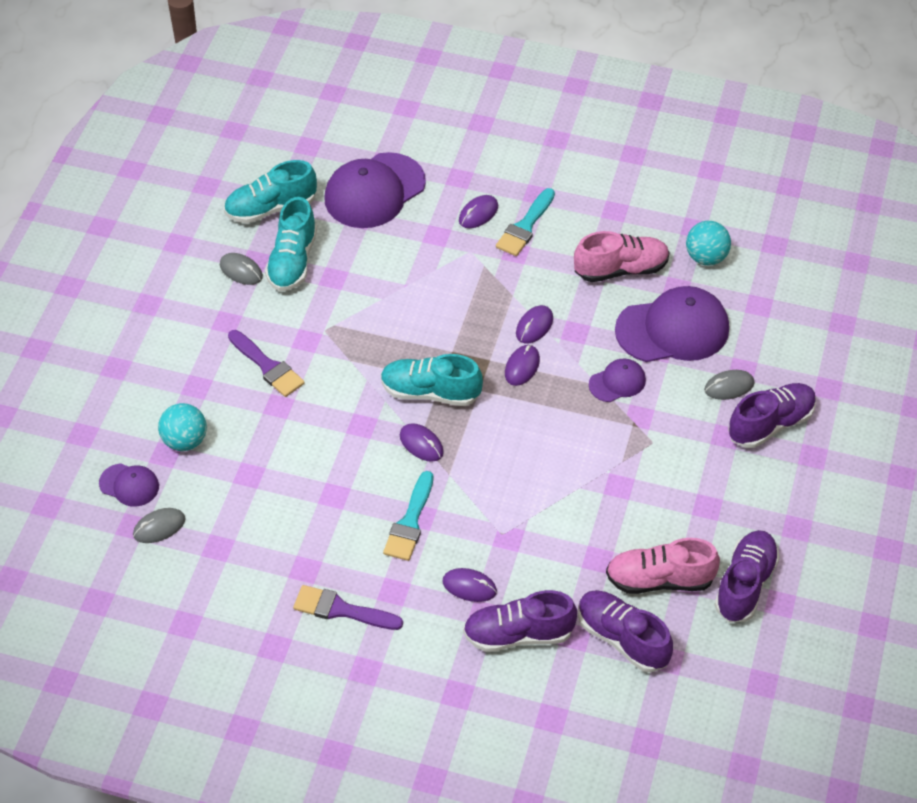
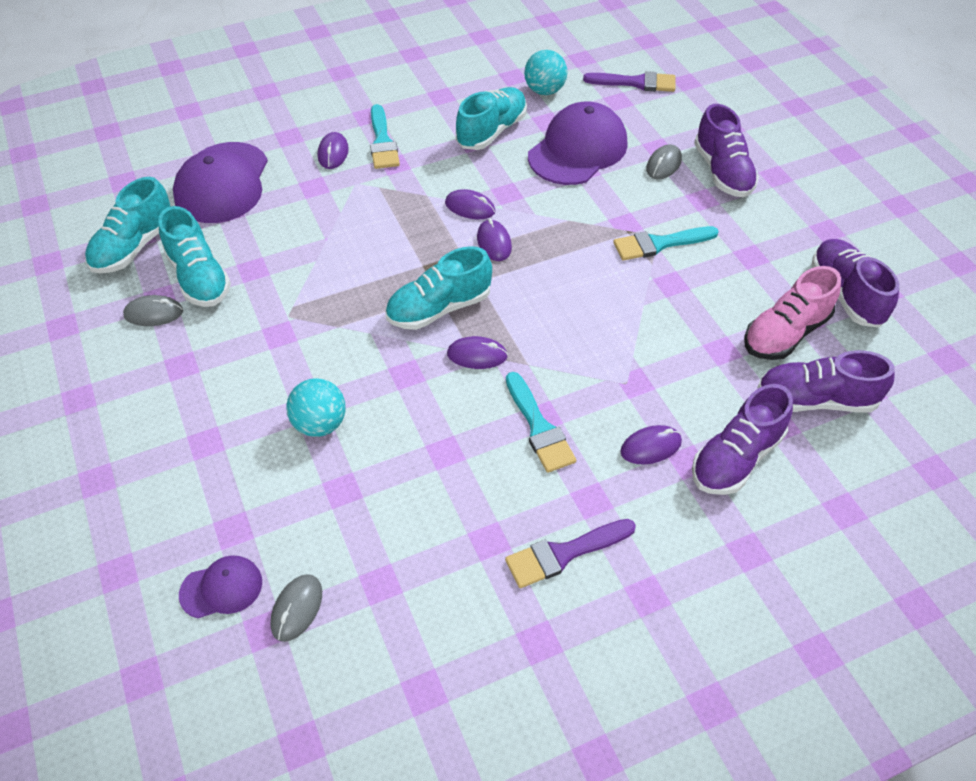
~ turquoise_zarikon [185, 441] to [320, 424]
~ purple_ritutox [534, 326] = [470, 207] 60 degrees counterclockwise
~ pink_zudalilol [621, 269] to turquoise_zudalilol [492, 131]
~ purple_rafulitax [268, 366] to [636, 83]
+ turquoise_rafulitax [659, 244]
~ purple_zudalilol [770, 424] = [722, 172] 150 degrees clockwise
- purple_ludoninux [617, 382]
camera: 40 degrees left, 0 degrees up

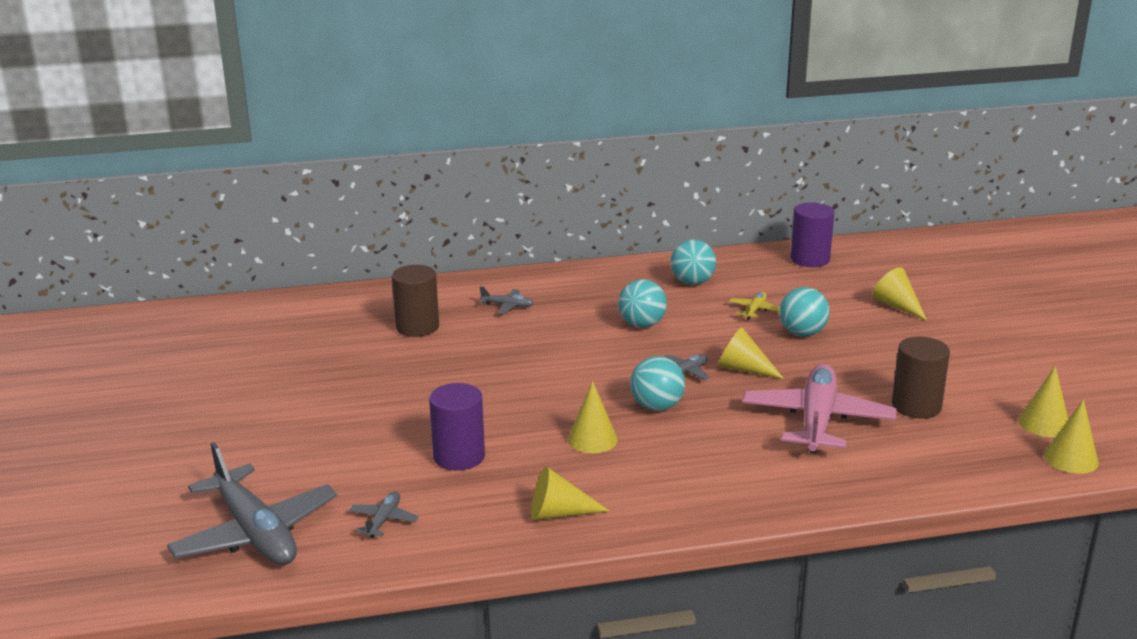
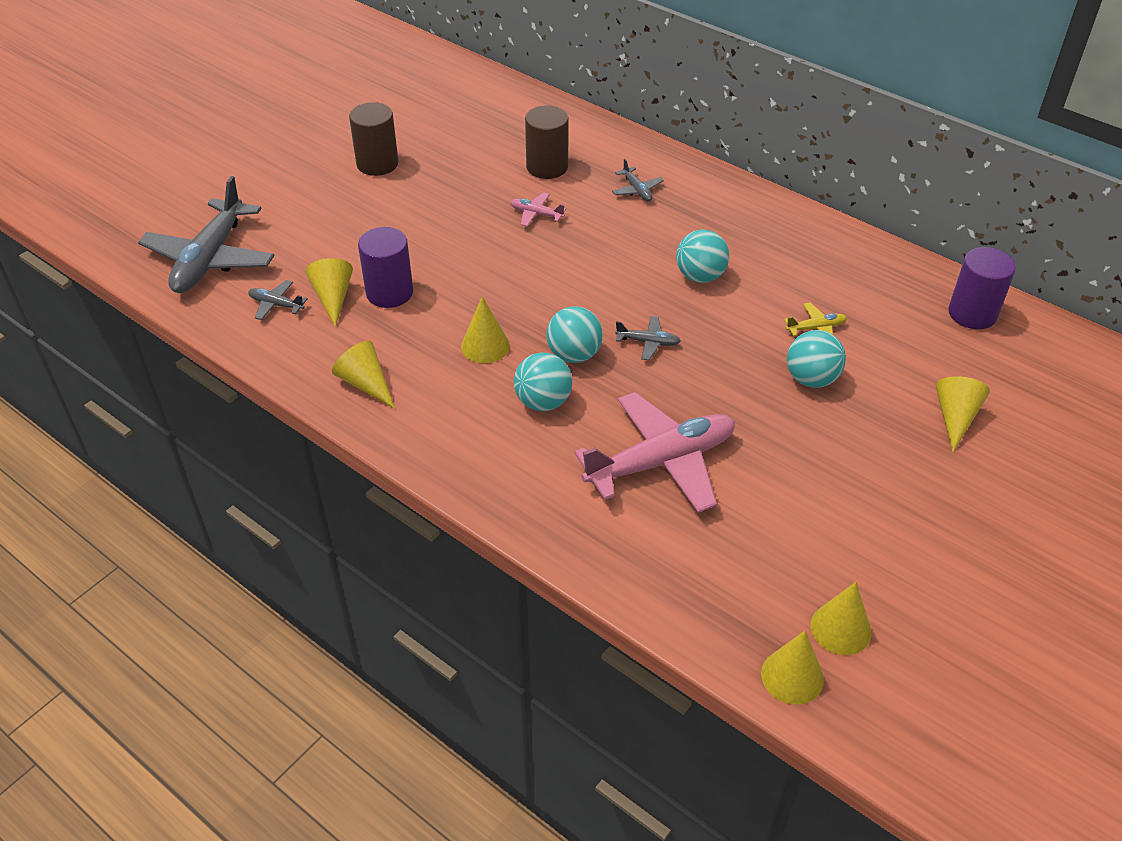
~ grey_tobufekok [383, 520] = [276, 305] 135 degrees counterclockwise
~ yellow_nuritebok [744, 369] to [333, 297]
~ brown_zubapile [916, 406] to [377, 163]
+ pink_tobufekok [536, 214]
~ turquoise_zarikon [692, 282] to [543, 402]
camera: 50 degrees right, 20 degrees up

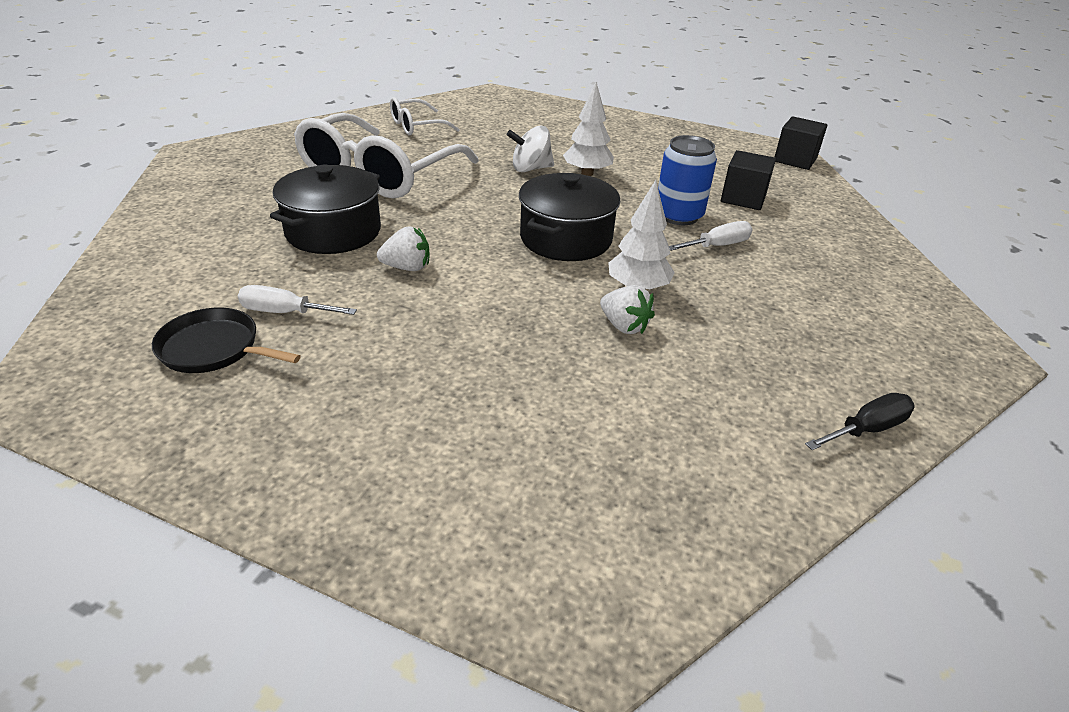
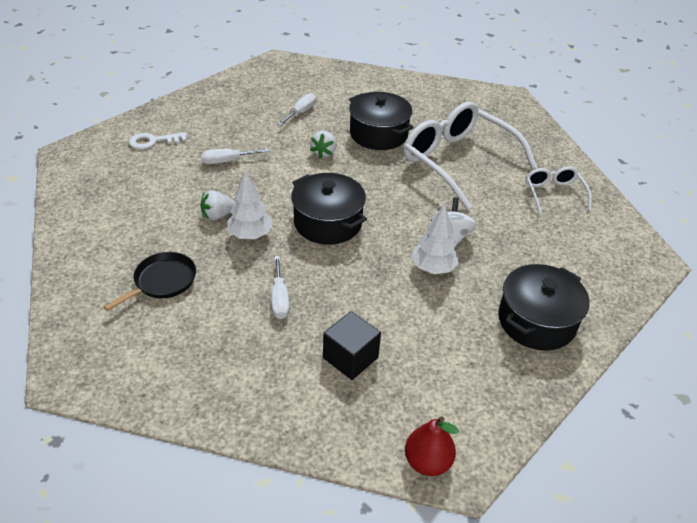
~ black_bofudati [214, 348] to [162, 281]
+ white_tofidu [153, 141]
+ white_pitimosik [227, 161]
~ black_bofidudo [795, 160] to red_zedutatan [427, 462]
+ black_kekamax [536, 321]
- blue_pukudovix [678, 216]
- black_pitimosik [866, 429]
camera: 110 degrees right, 5 degrees up

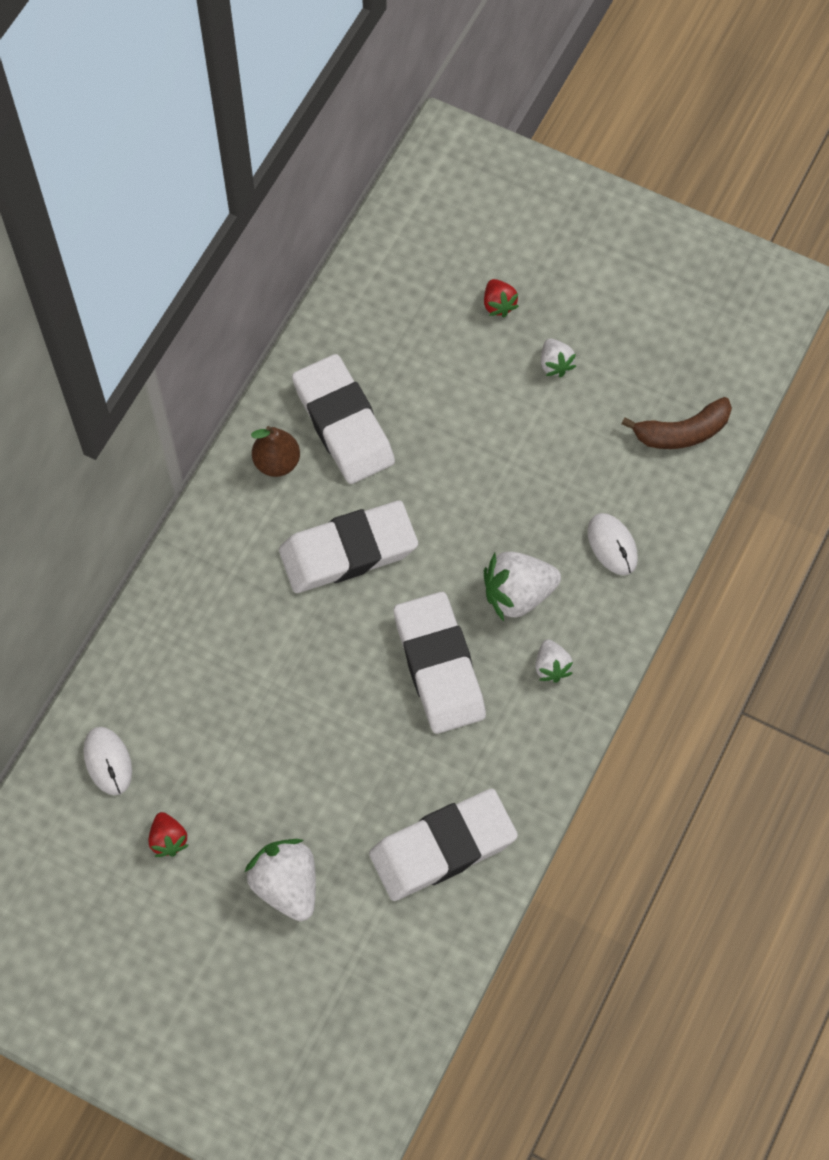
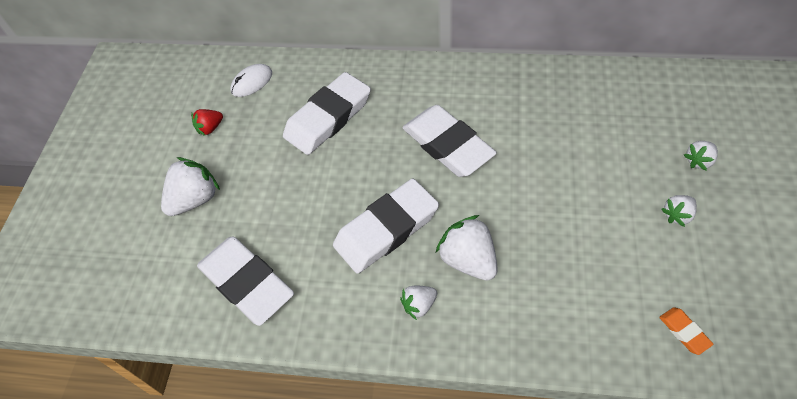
~ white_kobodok [343, 423] to [328, 118]
~ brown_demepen [682, 432] to orange_kobodok [684, 332]
~ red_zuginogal [498, 305] to white_zuginogal [699, 161]
- brown_zedutatan [277, 462]
- white_ritutox [612, 545]
camera: 75 degrees right, 10 degrees down

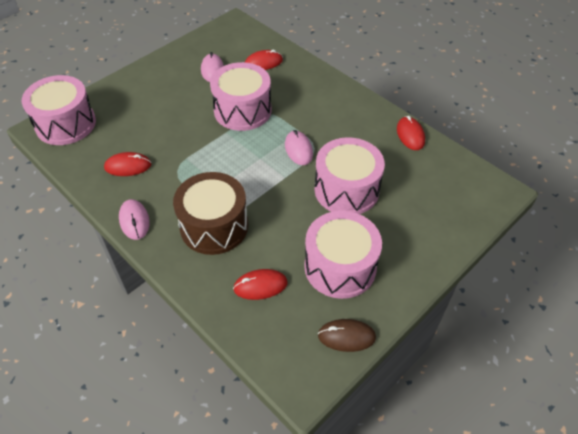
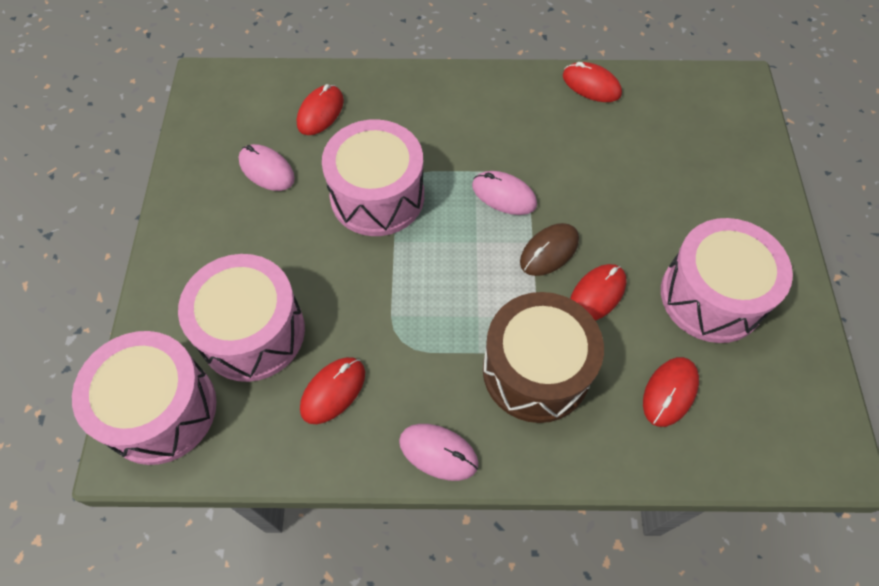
~ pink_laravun [346, 190] to [252, 332]
~ brown_ritutox [346, 336] to [549, 251]
+ red_ritutox [597, 294]
camera: 45 degrees left, 10 degrees up

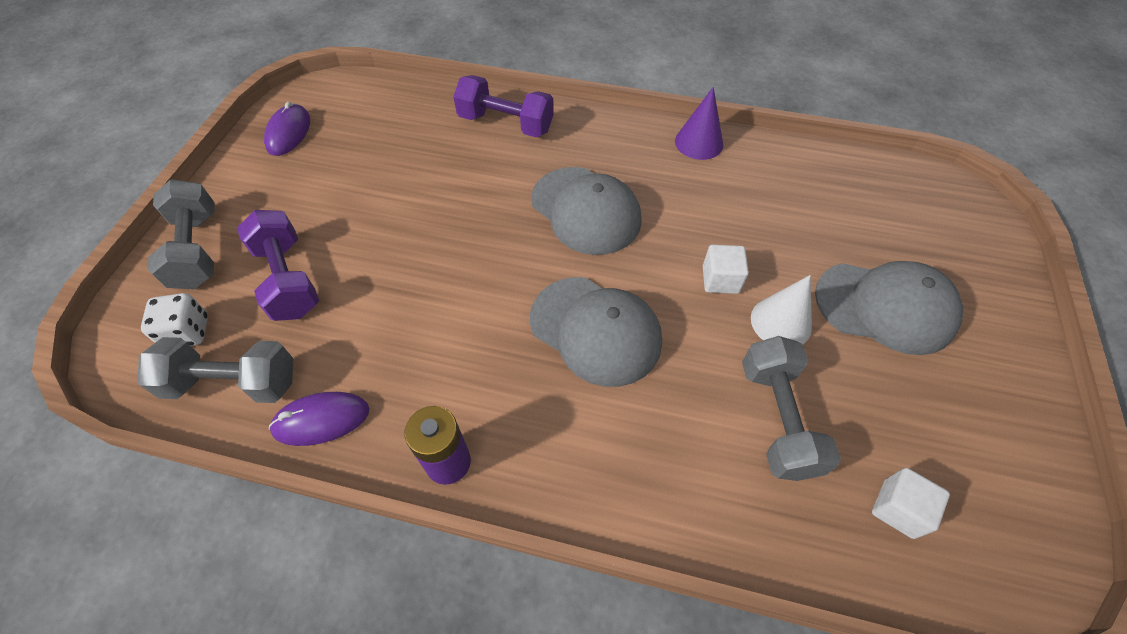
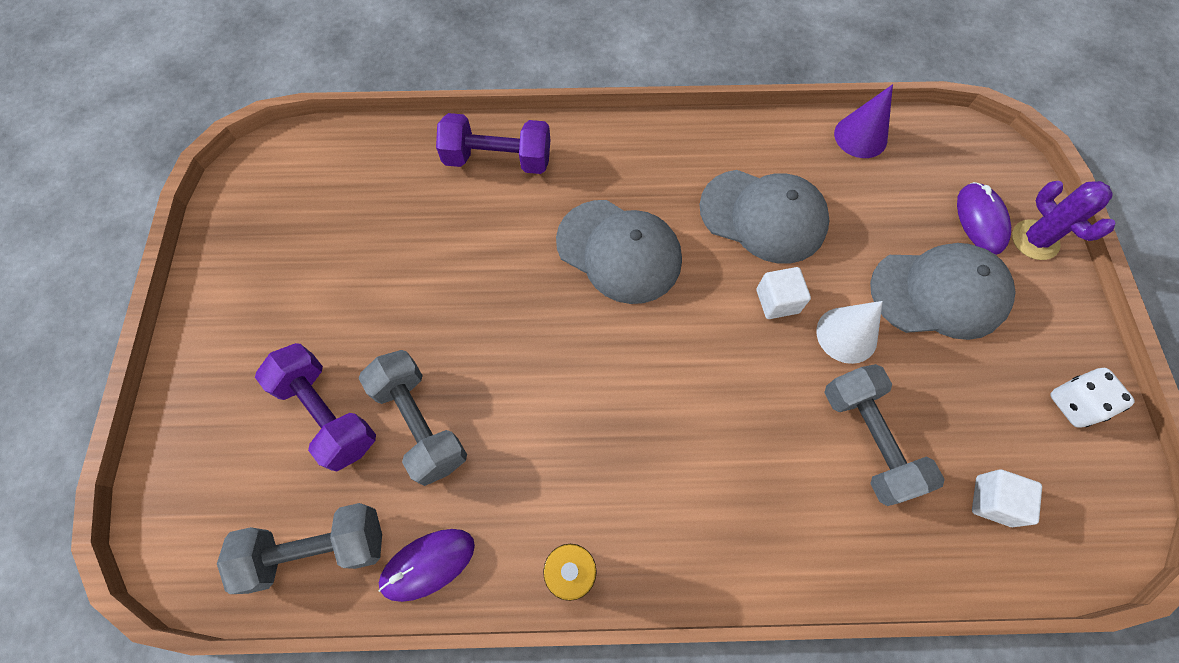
~ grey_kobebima [197, 250] to [421, 423]
~ grey_ludoninux [595, 330] to [763, 216]
~ purple_nuritebok [699, 142] to [860, 136]
~ purple_ritutox [289, 133] to [980, 220]
+ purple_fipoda [1035, 240]
~ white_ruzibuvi [188, 332] to [1074, 404]
camera: 15 degrees left, 10 degrees up

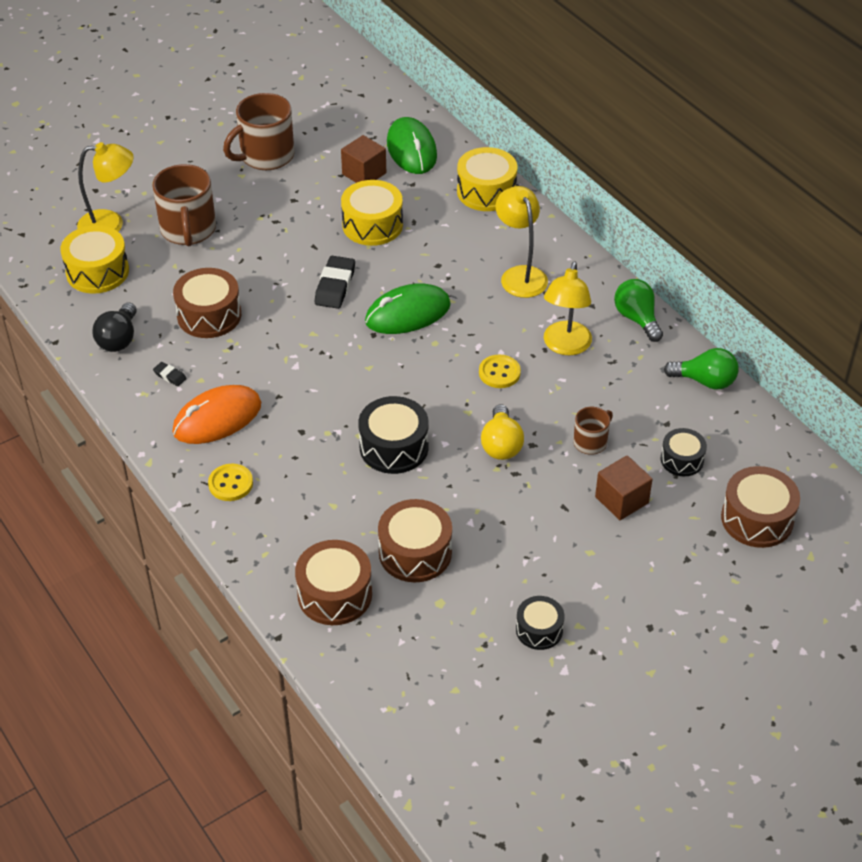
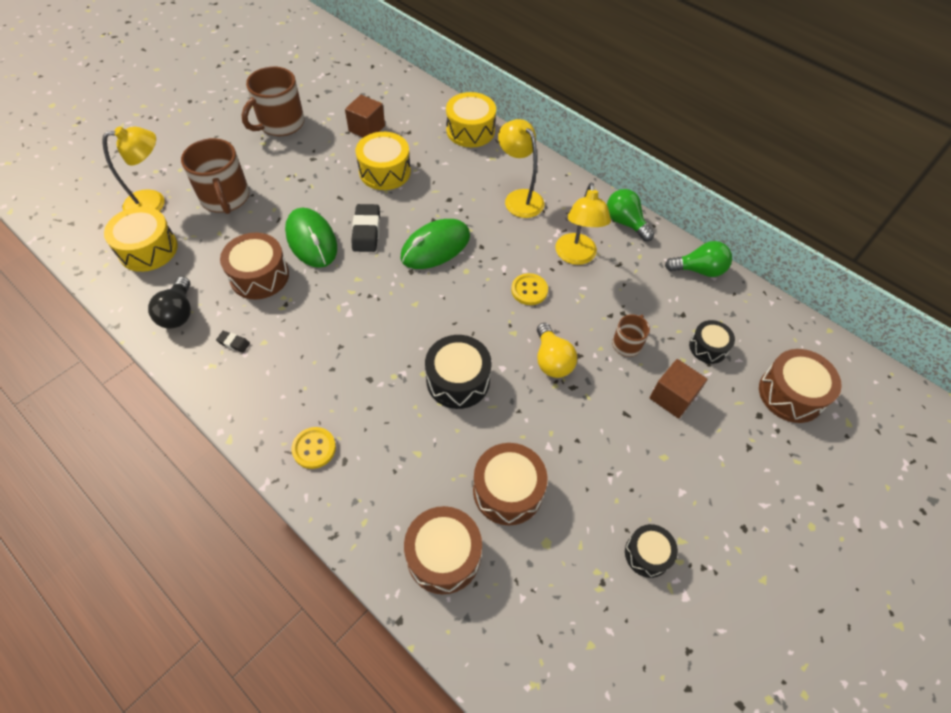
~ green_ritutox [411, 149] to [311, 240]
- orange_ritutox [217, 418]
camera: 15 degrees left, 10 degrees up

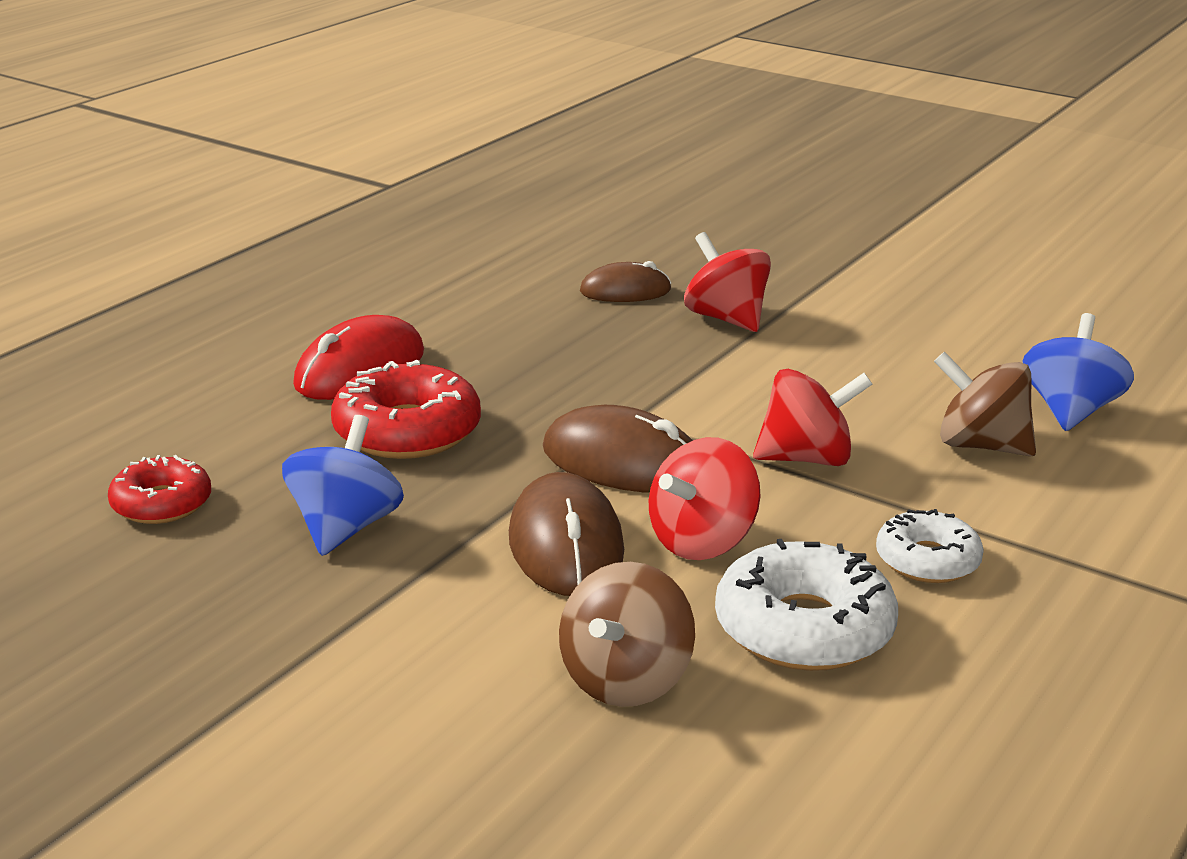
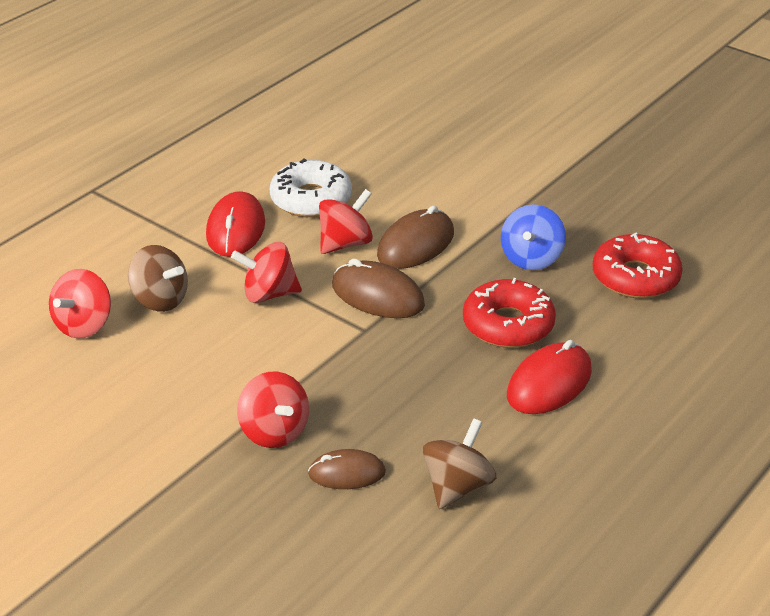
~ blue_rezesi [1070, 411] to red_rezesi [84, 325]
~ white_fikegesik [927, 560] to red_ritutox [235, 229]
~ brown_ritutox [565, 544] = [416, 244] 45 degrees clockwise
~ brown_rezesi [625, 680] to [457, 487]
~ red_fikegesik [161, 504] = [635, 277] x1.61
camera: 175 degrees left, 10 degrees up

